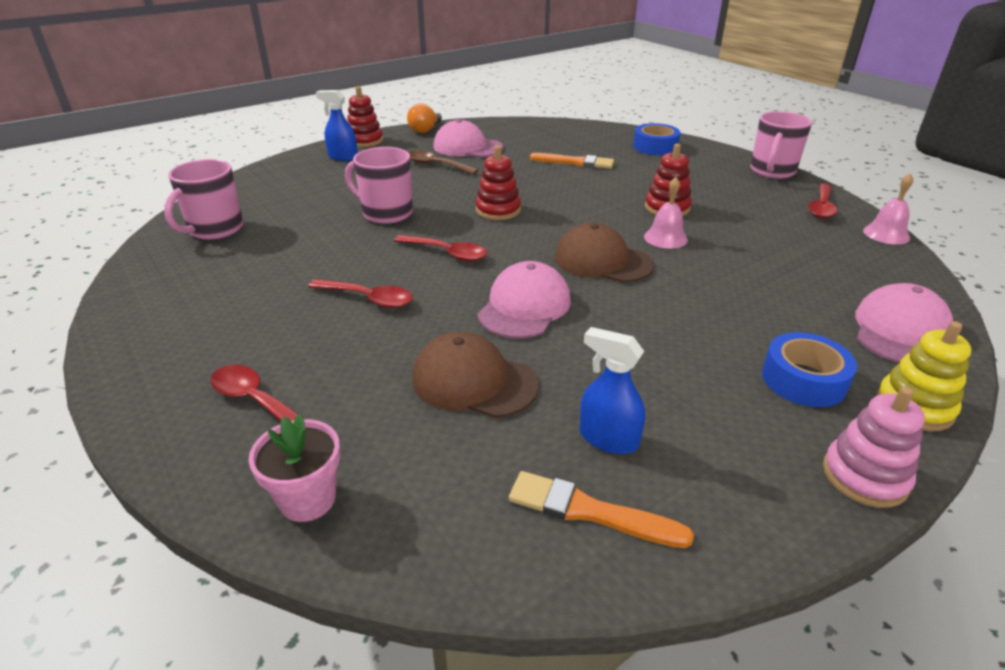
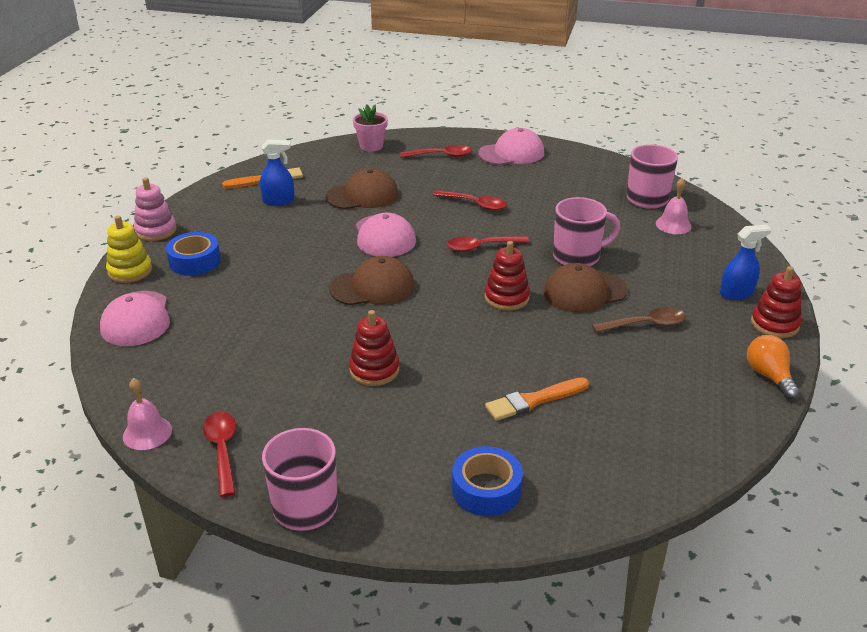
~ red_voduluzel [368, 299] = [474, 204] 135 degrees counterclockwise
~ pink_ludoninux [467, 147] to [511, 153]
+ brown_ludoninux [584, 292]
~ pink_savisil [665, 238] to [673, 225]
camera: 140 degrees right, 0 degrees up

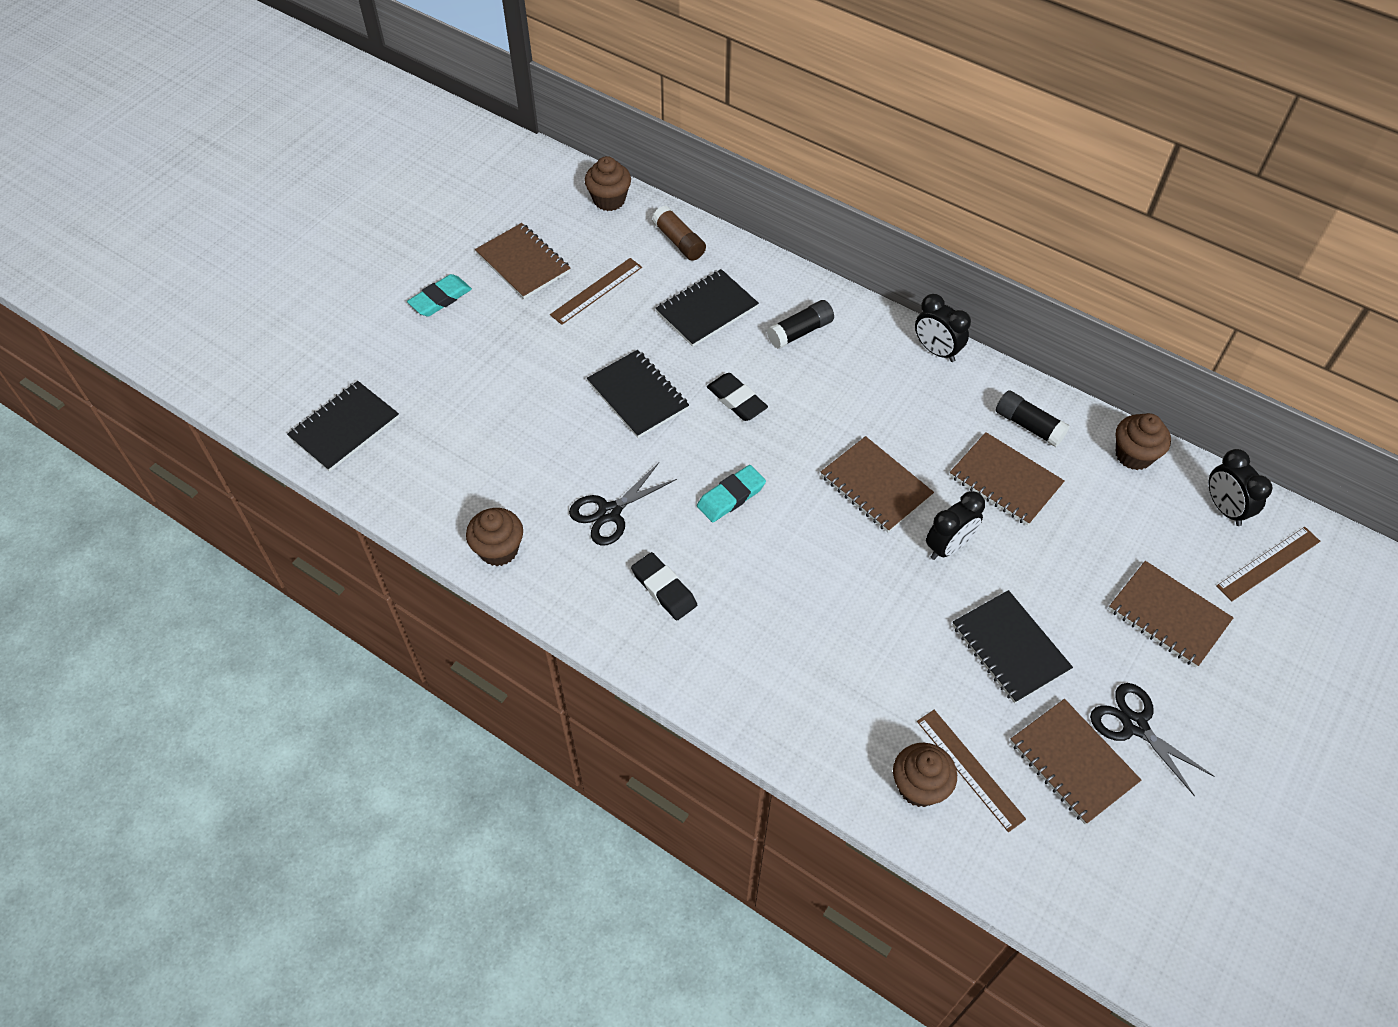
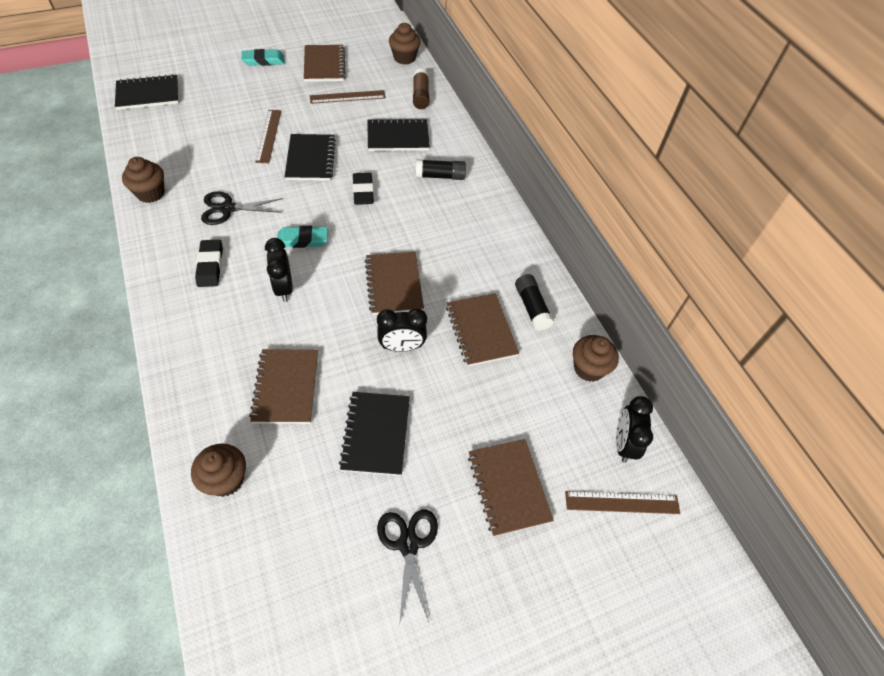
~ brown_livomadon [1073, 762] to [286, 387]
~ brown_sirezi [970, 769] to [268, 136]
~ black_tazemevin [936, 351] to [284, 288]
camera: 30 degrees right, 0 degrees up

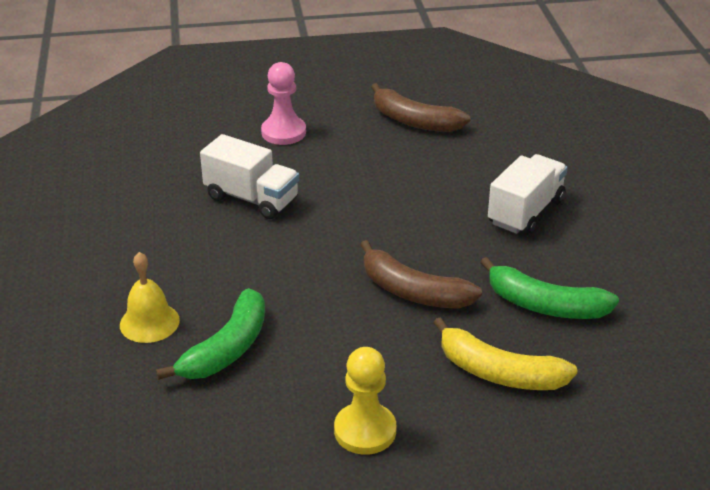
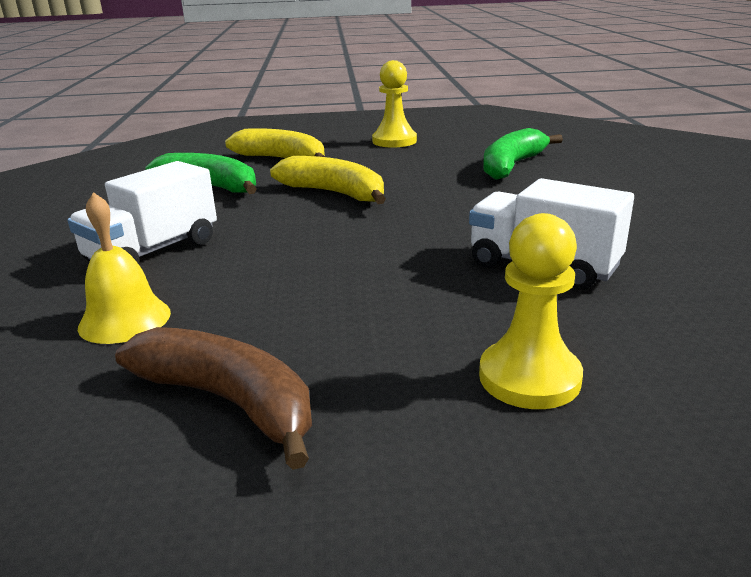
~ yellow_savisil [149, 322] to [125, 319]
~ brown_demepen [413, 292] to yellow_demepen [334, 193]
~ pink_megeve [283, 132] to yellow_megeve [529, 377]
camera: 175 degrees left, 10 degrees down

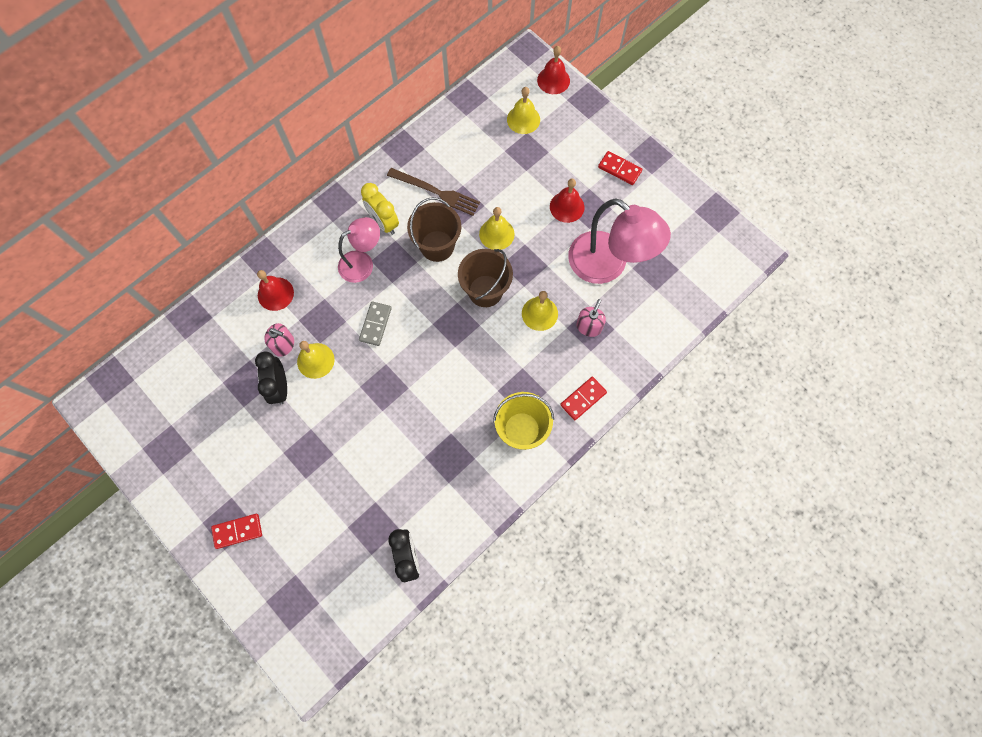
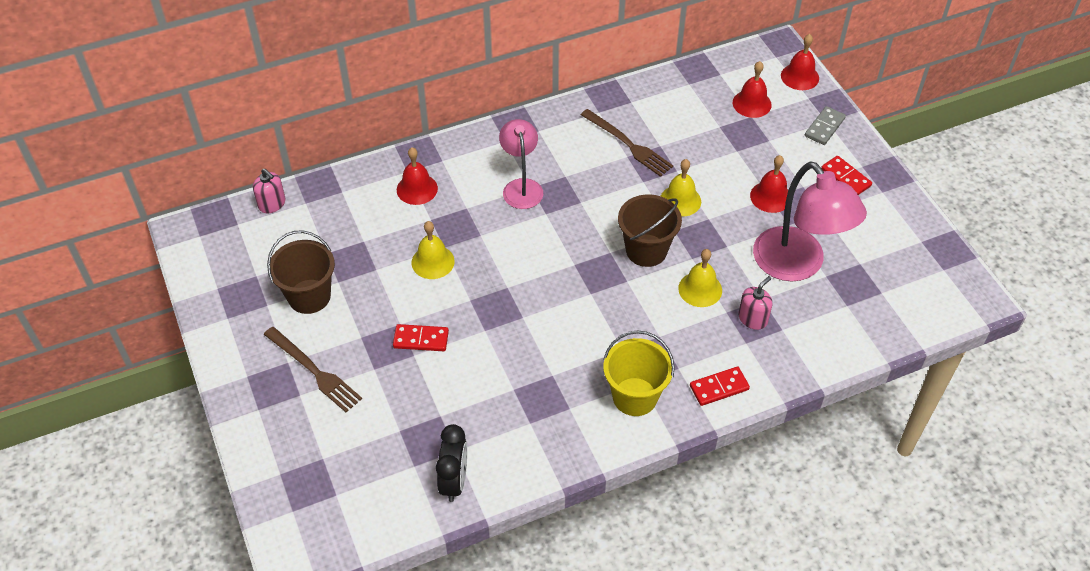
~ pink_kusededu [283, 345] to [272, 204]
+ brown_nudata [314, 371]
~ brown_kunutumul [437, 246] to [309, 296]
~ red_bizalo [237, 531] to [421, 339]
~ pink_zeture [363, 263] = [521, 187] 90 degrees counterclockwise
~ yellow_savisil [523, 119] to red_savisil [752, 103]
~ grey_bizalo [375, 324] to [824, 127]
- black_tazemevin [280, 387]
- yellow_tazemevin [384, 222]
camera: 20 degrees right, 20 degrees down

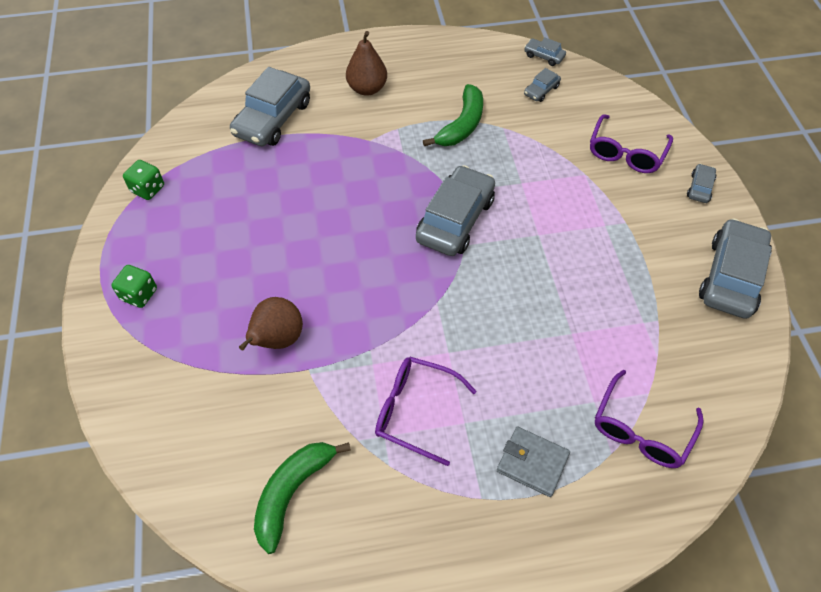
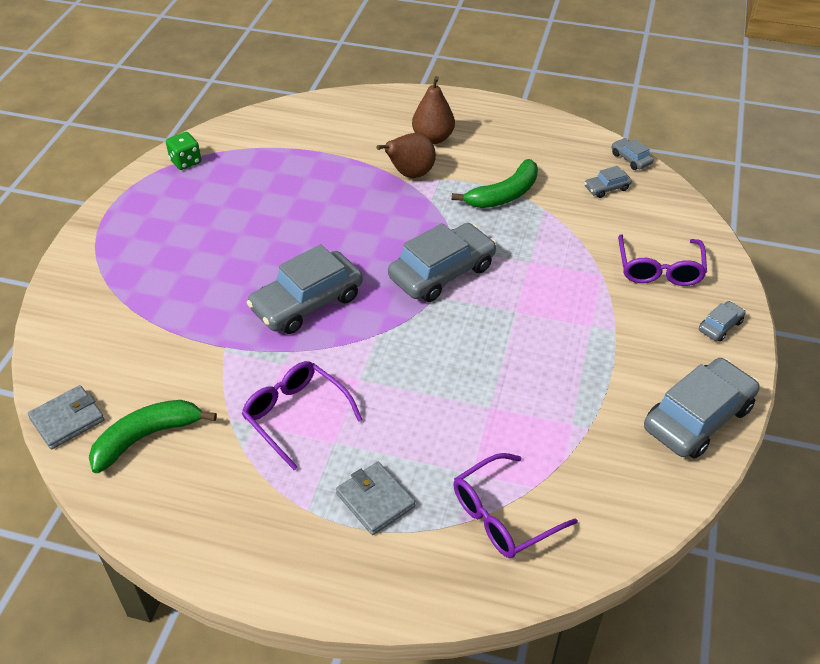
+ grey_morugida [67, 419]
~ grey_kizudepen [273, 118] to [307, 302]
~ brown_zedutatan [277, 340] to [410, 174]
~ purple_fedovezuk [626, 153] = [659, 270] 45 degrees counterclockwise
- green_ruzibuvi [139, 294]
camera: 25 degrees right, 10 degrees down

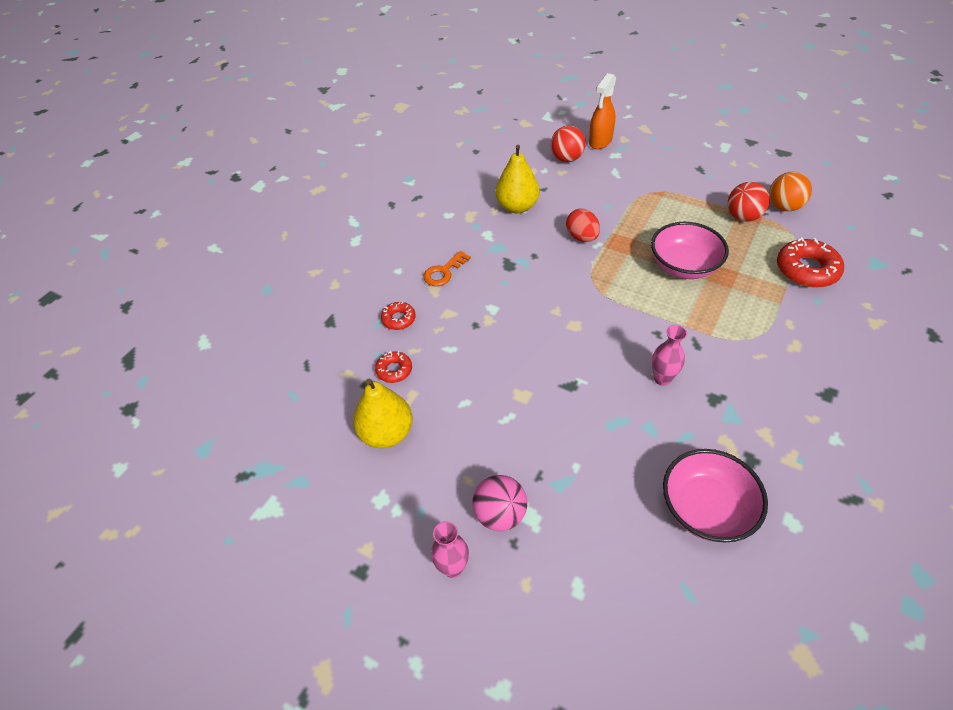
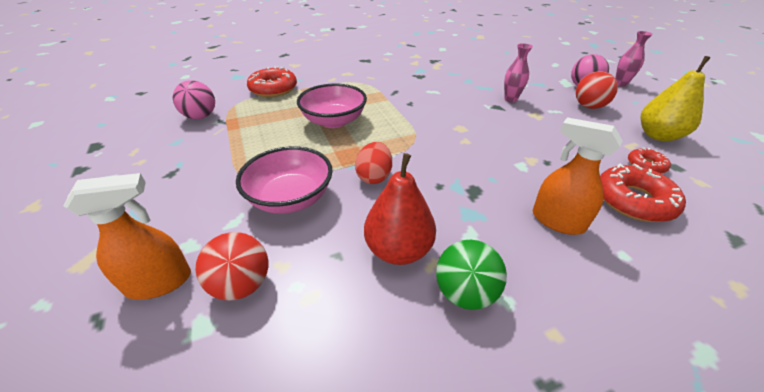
~ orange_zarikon [784, 207] to pink_zarikon [201, 116]
~ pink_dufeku [706, 509] to [291, 198]
~ yellow_zedutatan [517, 207] to red_zedutatan [398, 250]
+ green_zarikon [465, 293]
~ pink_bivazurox [662, 379] to [510, 99]
~ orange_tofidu [444, 272] to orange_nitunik [557, 221]
~ red_zarikon [742, 217] to [589, 106]
~ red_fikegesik [398, 319] = [633, 201] x1.83
camera: 145 degrees left, 10 degrees down

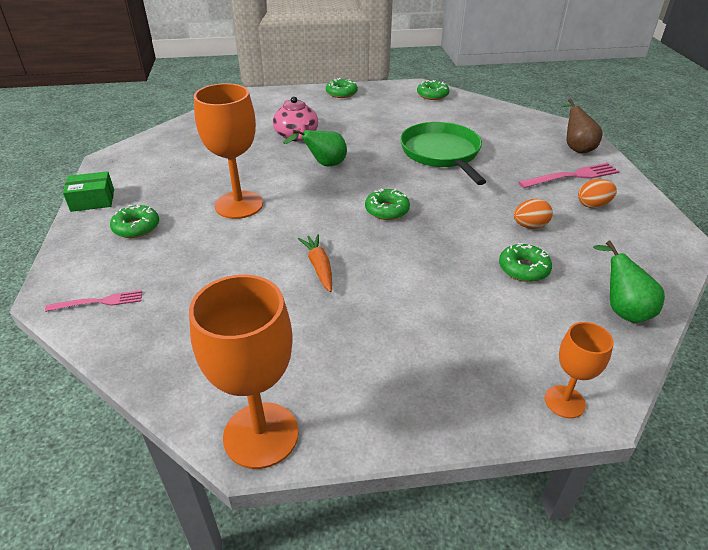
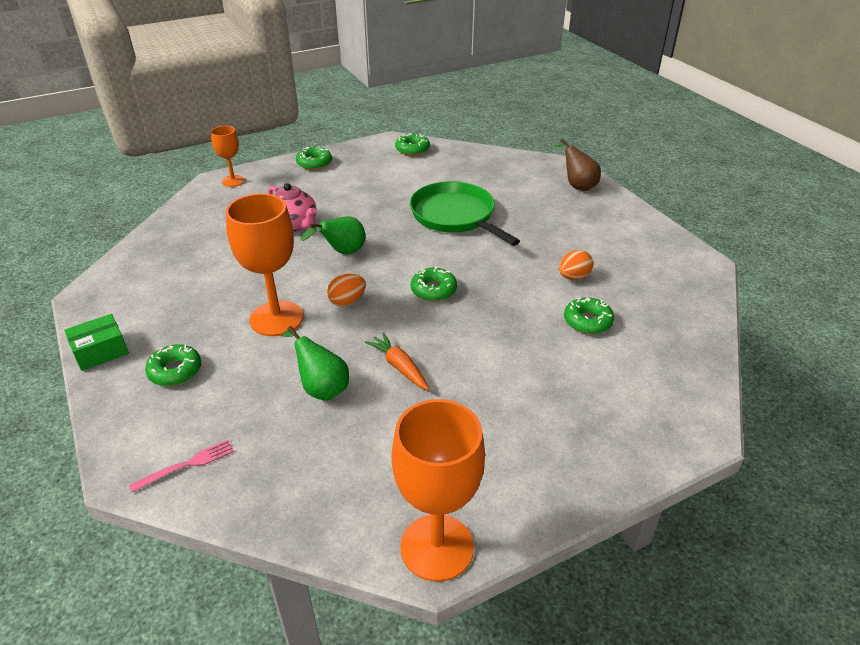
~ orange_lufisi [564, 401] to [233, 181]
~ green_zedutatan [622, 309] to [321, 388]
~ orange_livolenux [593, 205] to [347, 301]
- pink_nudata [572, 176]
camera: 20 degrees left, 0 degrees up

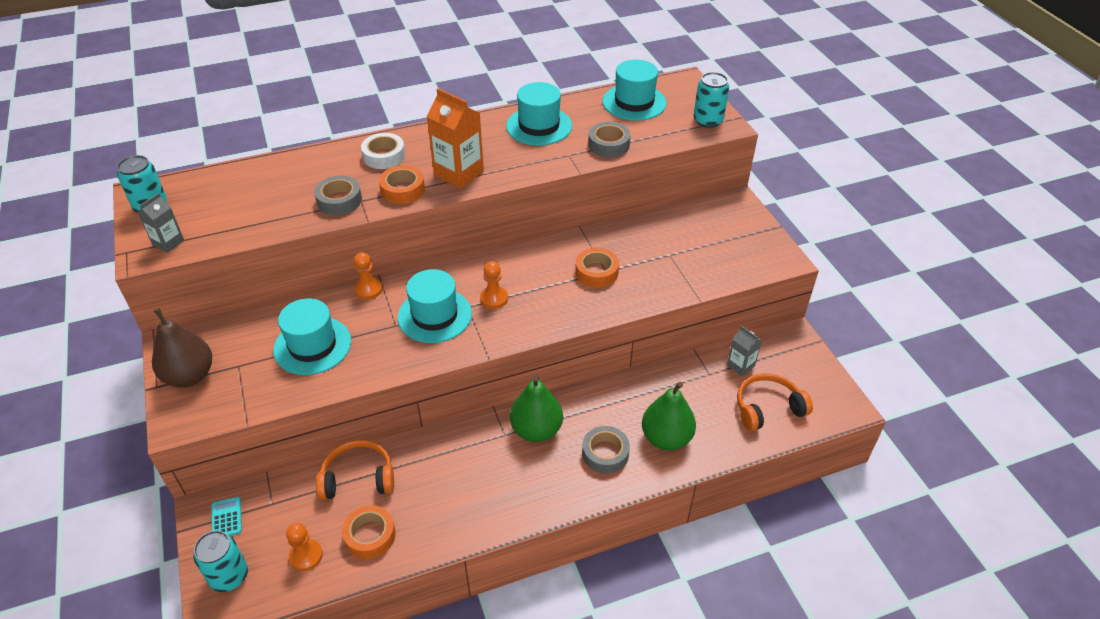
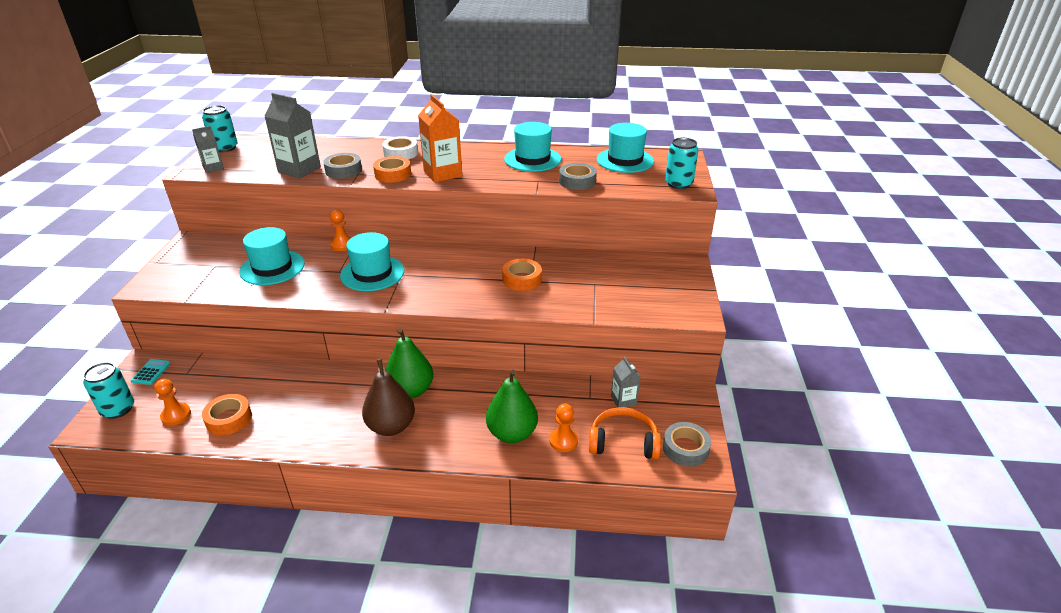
+ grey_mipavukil [299, 170]
~ brown_zedutatan [190, 376] to [391, 426]
~ orange_megeve [494, 298] to [563, 441]
~ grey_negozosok [605, 453] to [685, 448]
- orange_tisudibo [358, 478]
camera: 25 degrees right, 10 degrees down

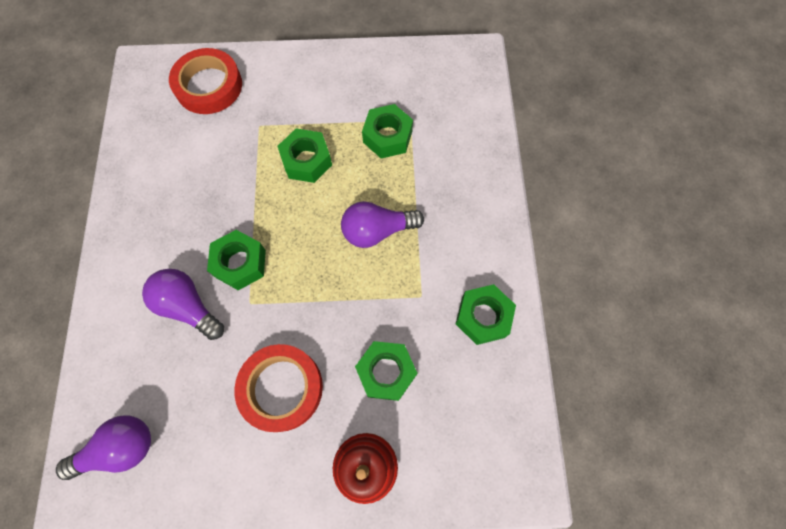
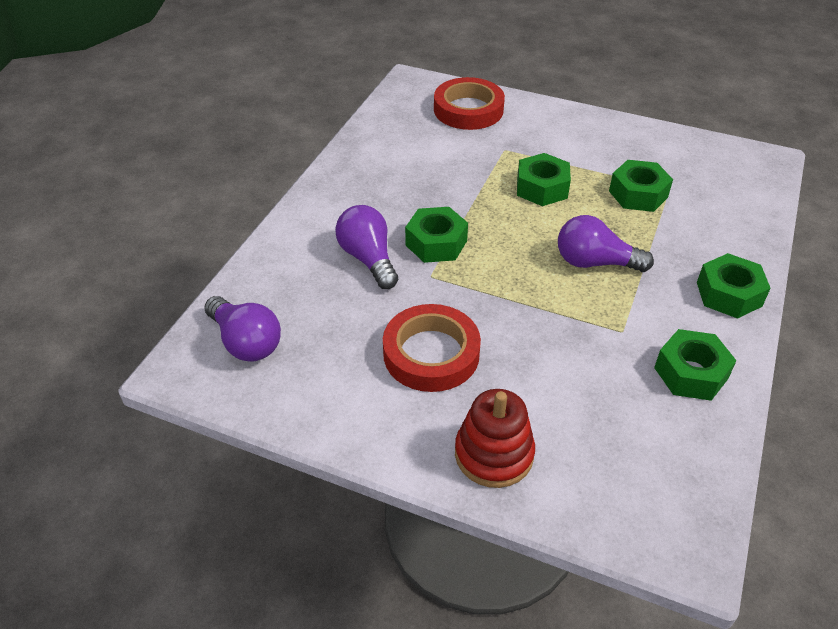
~ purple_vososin [120, 448] = [246, 342] 45 degrees clockwise
~ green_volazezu [386, 372] to [729, 294]
camera: 25 degrees right, 25 degrees down

